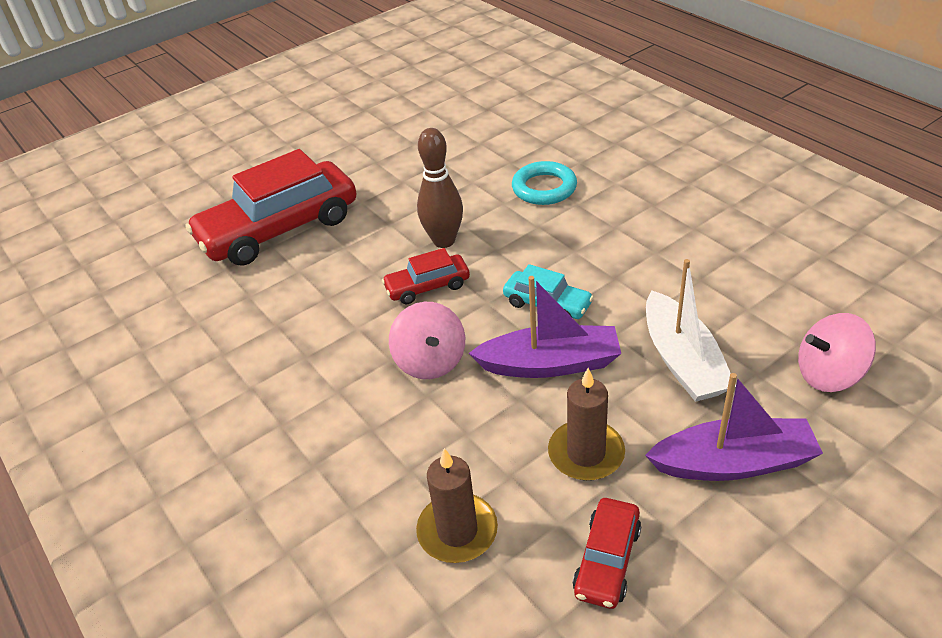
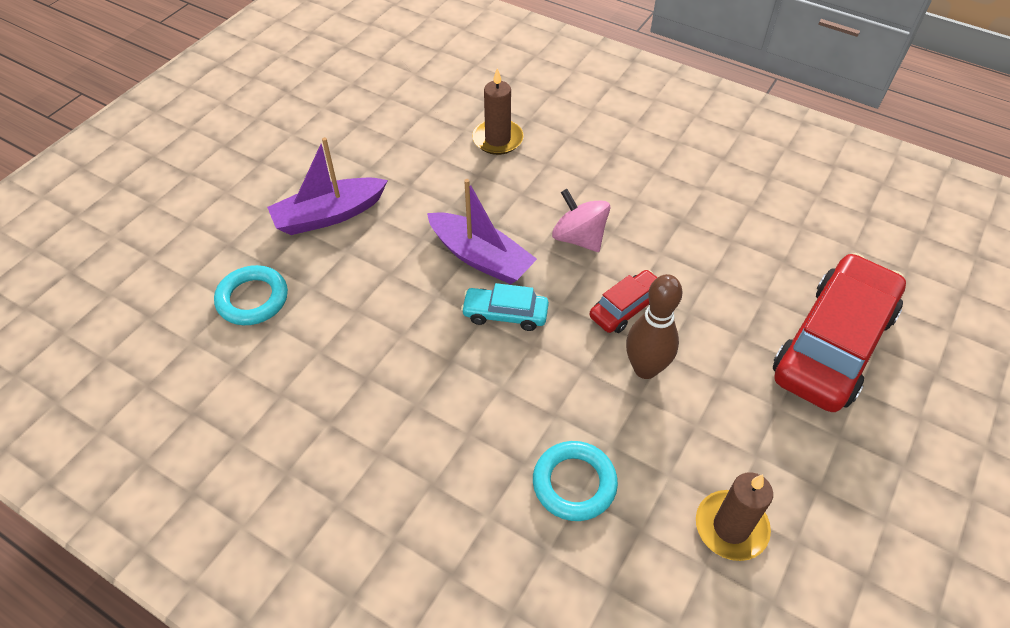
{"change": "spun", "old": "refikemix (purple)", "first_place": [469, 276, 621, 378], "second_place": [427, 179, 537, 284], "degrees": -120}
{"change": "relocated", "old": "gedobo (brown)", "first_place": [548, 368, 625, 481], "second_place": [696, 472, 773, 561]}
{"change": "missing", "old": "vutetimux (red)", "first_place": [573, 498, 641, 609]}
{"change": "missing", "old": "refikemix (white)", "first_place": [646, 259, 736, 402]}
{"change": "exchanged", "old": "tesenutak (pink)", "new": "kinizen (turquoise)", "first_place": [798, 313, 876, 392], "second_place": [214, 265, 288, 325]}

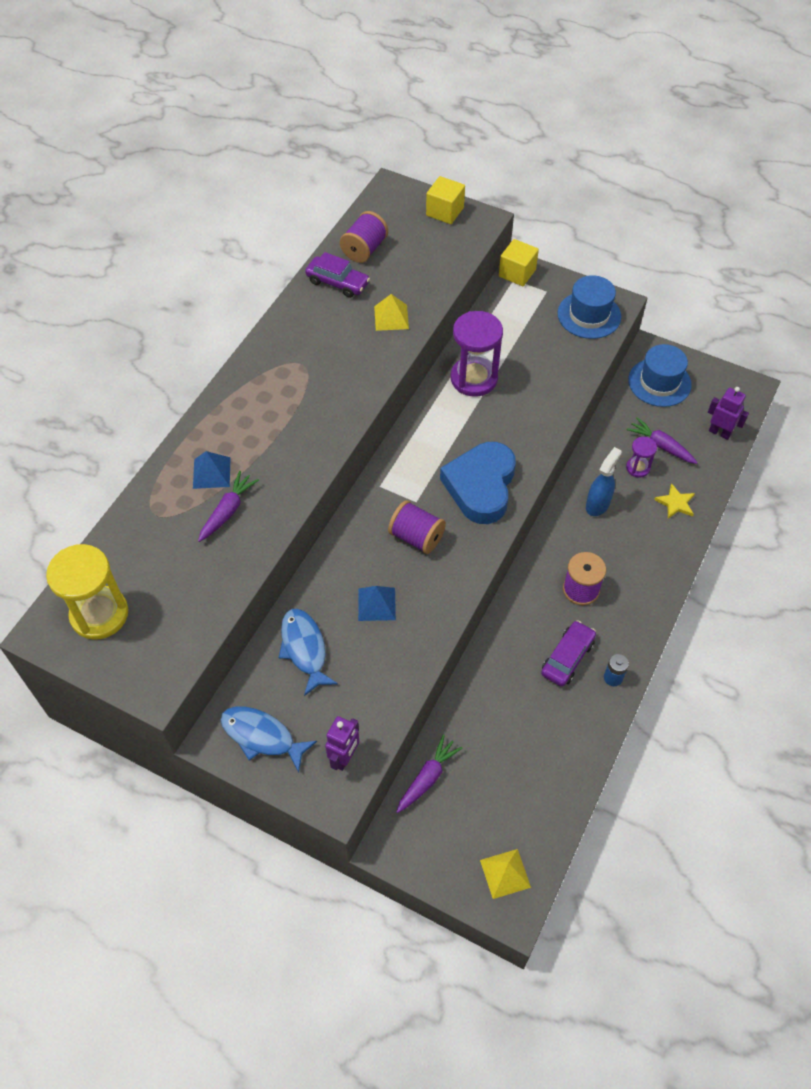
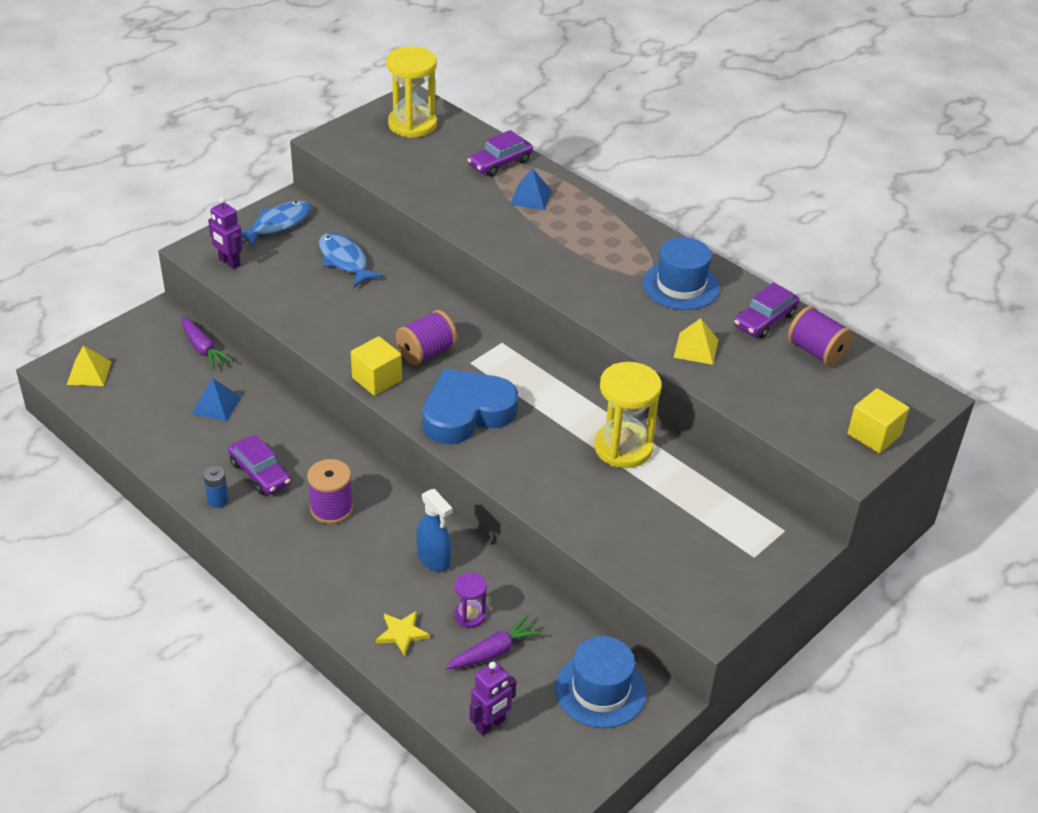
{"change": "missing", "old": "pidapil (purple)", "first_place": [198, 471, 259, 542]}
{"change": "spun", "old": "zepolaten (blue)", "first_place": [279, 609, 338, 696], "second_place": [319, 232, 383, 287], "degrees": -120}
{"change": "relocated", "old": "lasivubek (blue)", "first_place": [358, 586, 396, 621], "second_place": [191, 378, 241, 421]}
{"change": "spun", "old": "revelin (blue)", "first_place": [440, 442, 516, 524], "second_place": [422, 369, 518, 444], "degrees": -60}
{"change": "colour", "old": "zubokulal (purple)", "new": "zubokulal (yellow)", "first_place": [451, 311, 503, 397], "second_place": [594, 362, 662, 468]}
{"change": "relocated", "old": "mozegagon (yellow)", "first_place": [499, 239, 539, 286], "second_place": [351, 336, 402, 396]}
{"change": "relocated", "old": "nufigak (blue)", "first_place": [558, 275, 621, 339], "second_place": [643, 237, 720, 310]}
{"change": "appeared", "new": "vutetimux (purple)", "second_place": [467, 130, 533, 177]}

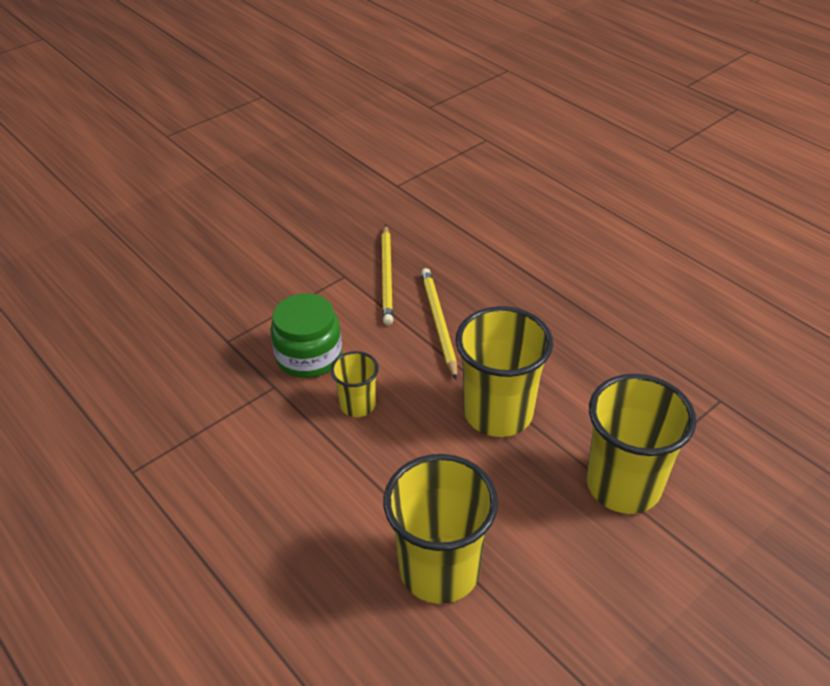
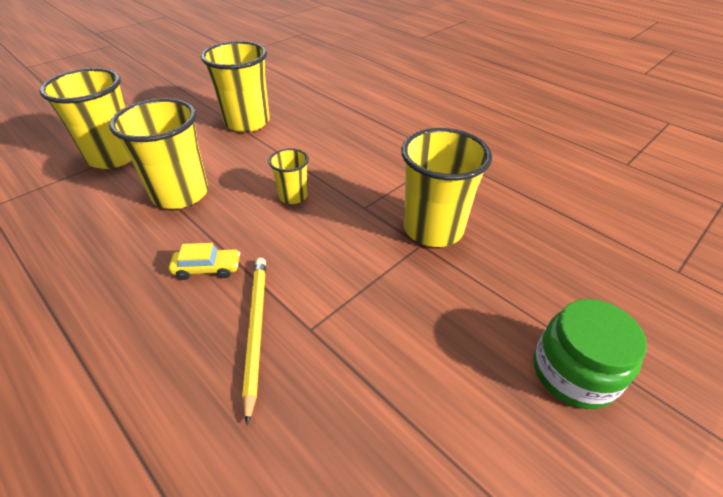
{"change": "relocated", "old": "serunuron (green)", "first_place": [270, 293, 342, 378], "second_place": [534, 299, 647, 409]}
{"change": "exchanged", "old": "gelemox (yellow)", "new": "vutetimux (yellow)", "first_place": [421, 268, 457, 380], "second_place": [169, 243, 240, 280]}
{"change": "appeared", "new": "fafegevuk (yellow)", "second_place": [401, 128, 492, 247]}

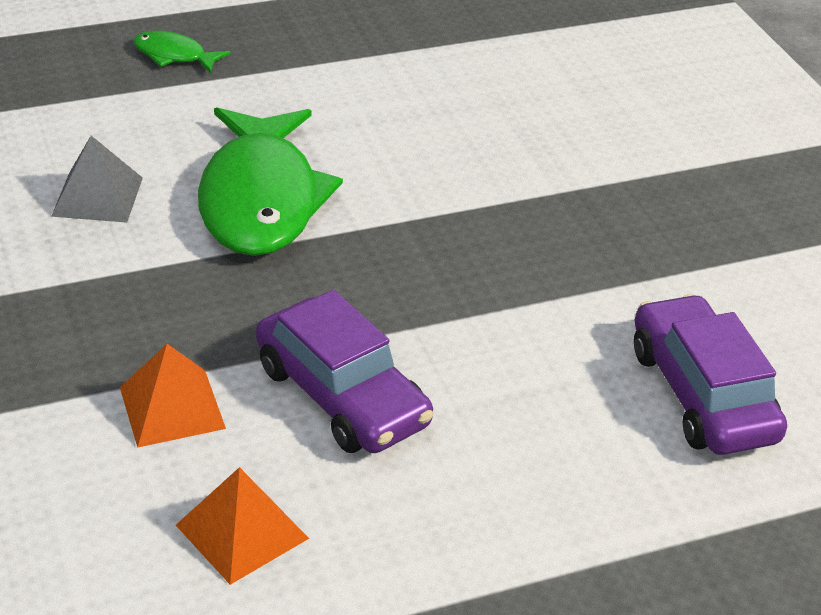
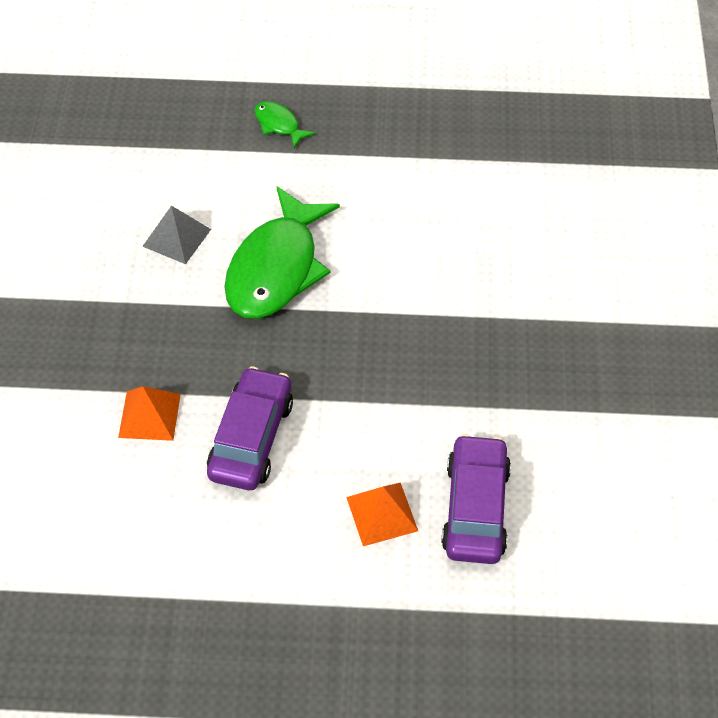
{"change": "relocated", "old": "lasivubek (orange)", "first_place": [176, 467, 309, 585], "second_place": [346, 483, 418, 546]}
{"change": "spun", "old": "vutetimux (purple)", "first_place": [256, 290, 434, 453], "second_place": [207, 366, 293, 490], "degrees": -150}

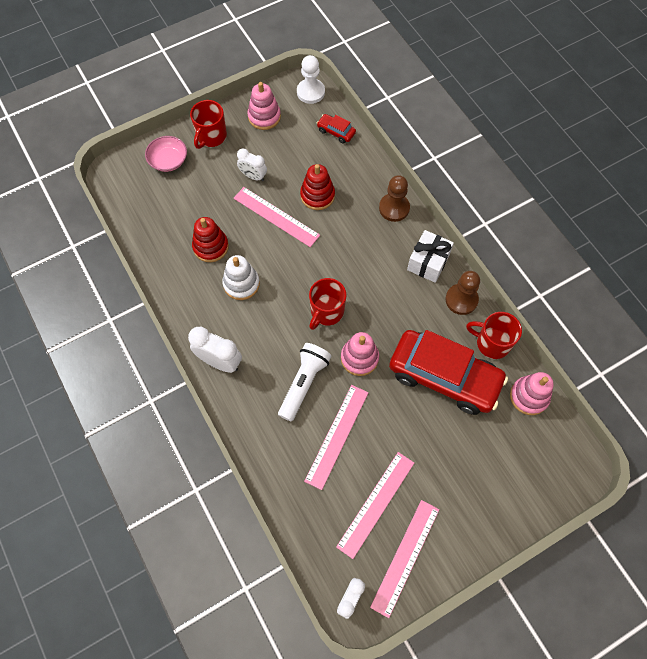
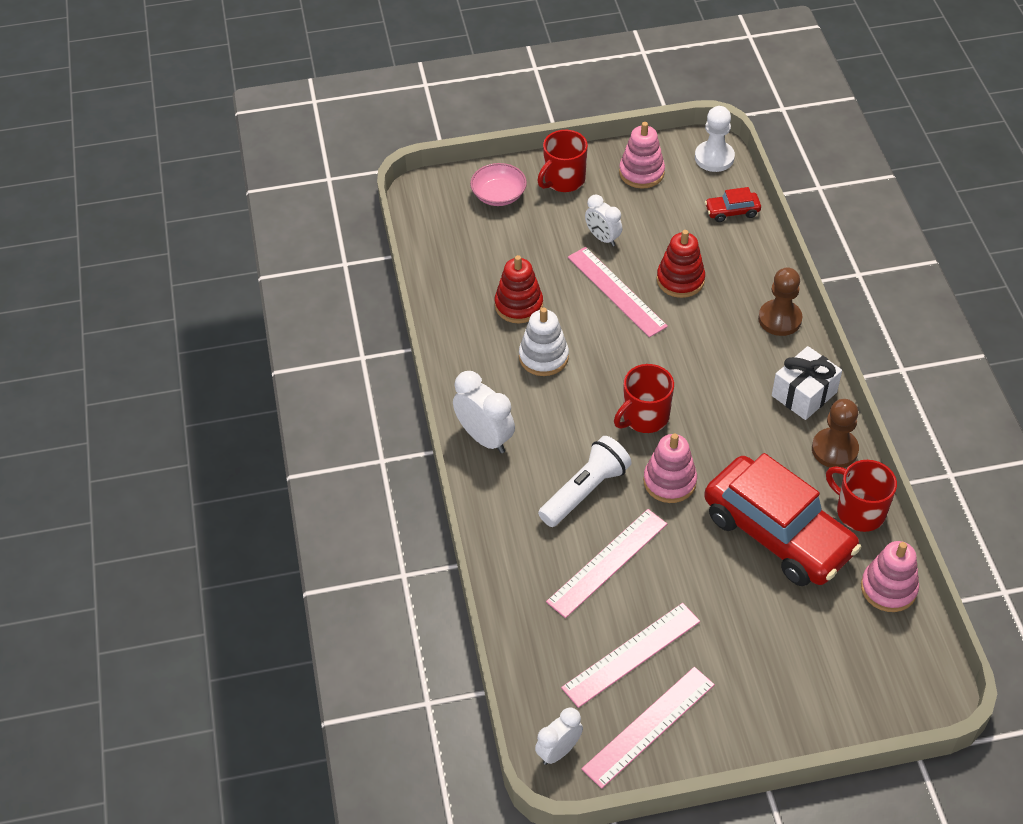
{"change": "spun", "old": "vutetimux (red)", "first_place": [317, 114, 356, 143], "second_place": [705, 187, 761, 222], "degrees": -60}

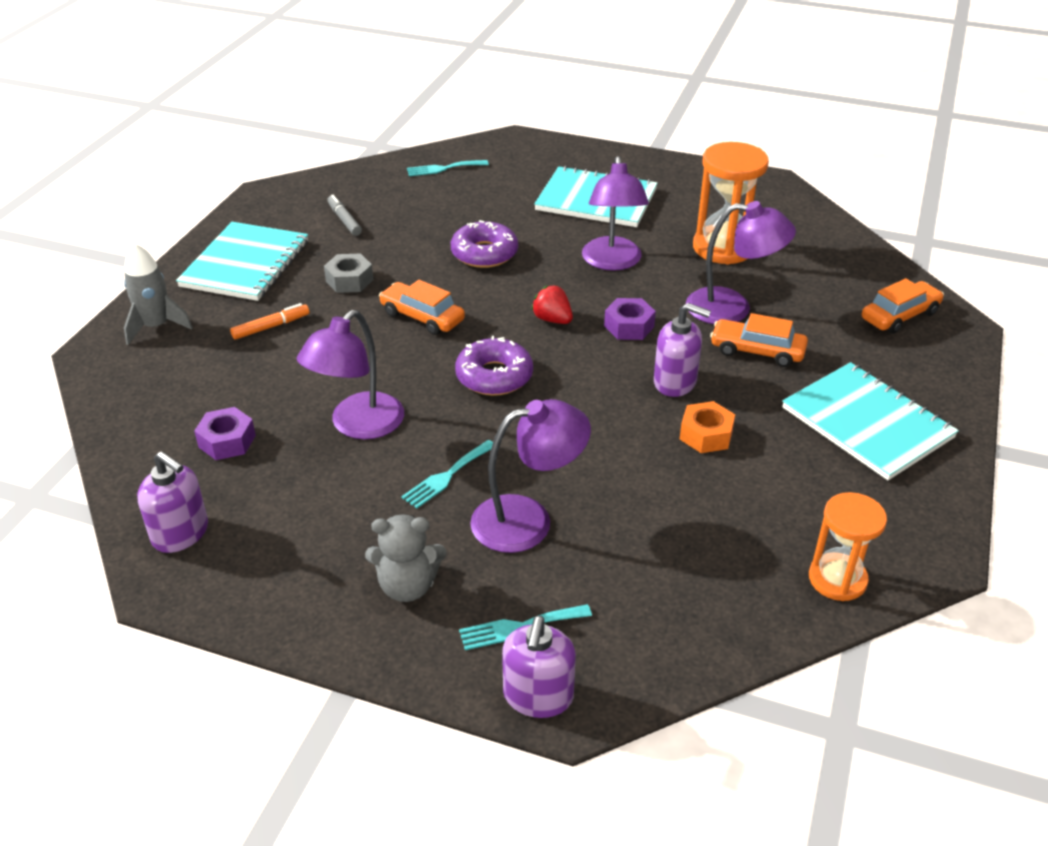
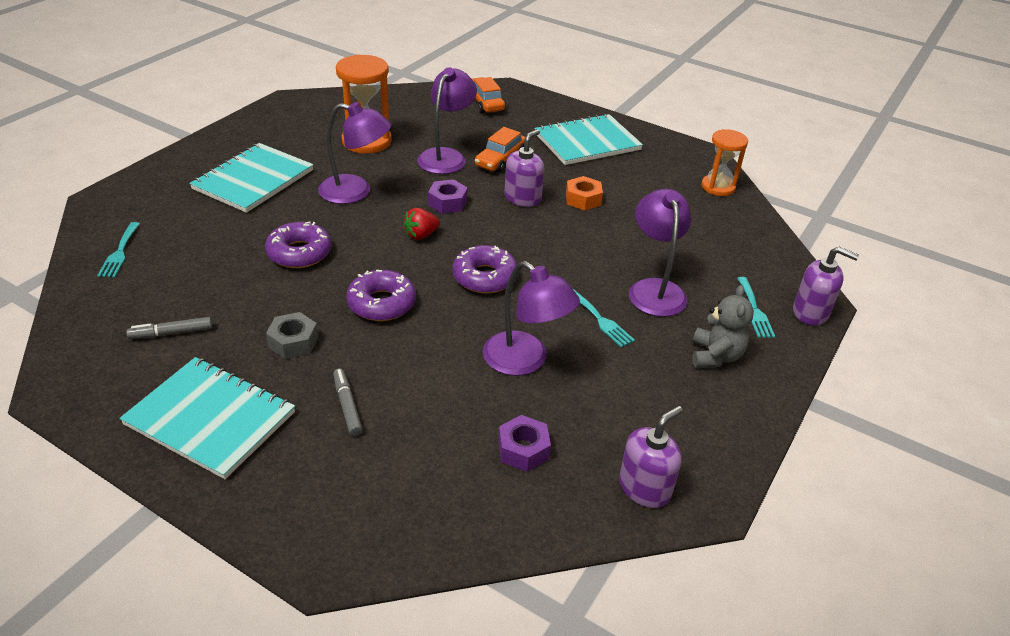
{"change": "missing", "old": "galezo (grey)", "first_place": [124, 243, 193, 345]}
{"change": "colour", "old": "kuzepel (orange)", "new": "kuzepel (grey)", "first_place": [230, 303, 309, 340], "second_place": [333, 368, 363, 436]}
{"change": "exchanged", "old": "vutetimux (orange)", "new": "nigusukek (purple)", "first_place": [379, 280, 465, 335], "second_place": [346, 270, 416, 321]}

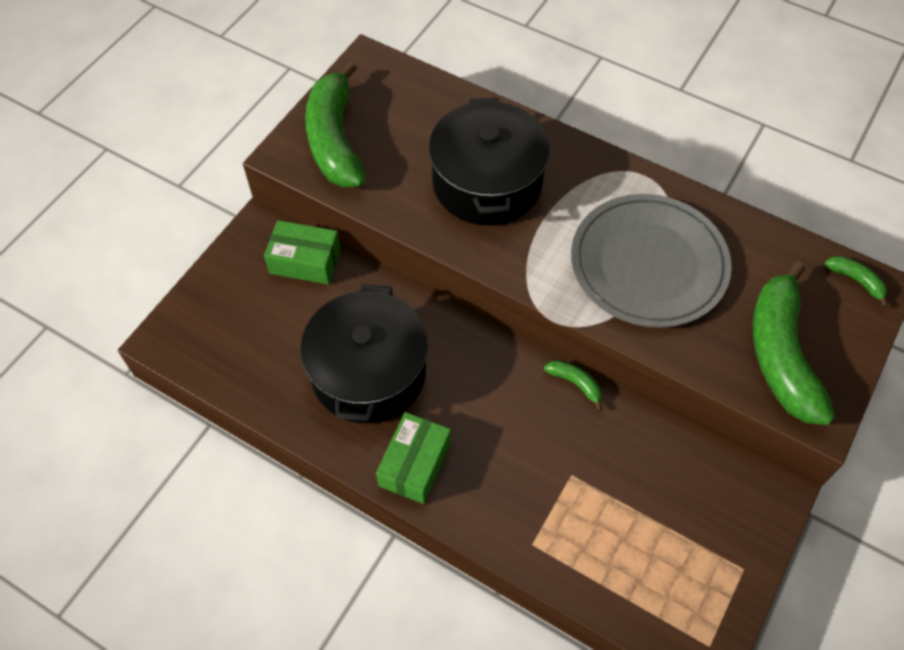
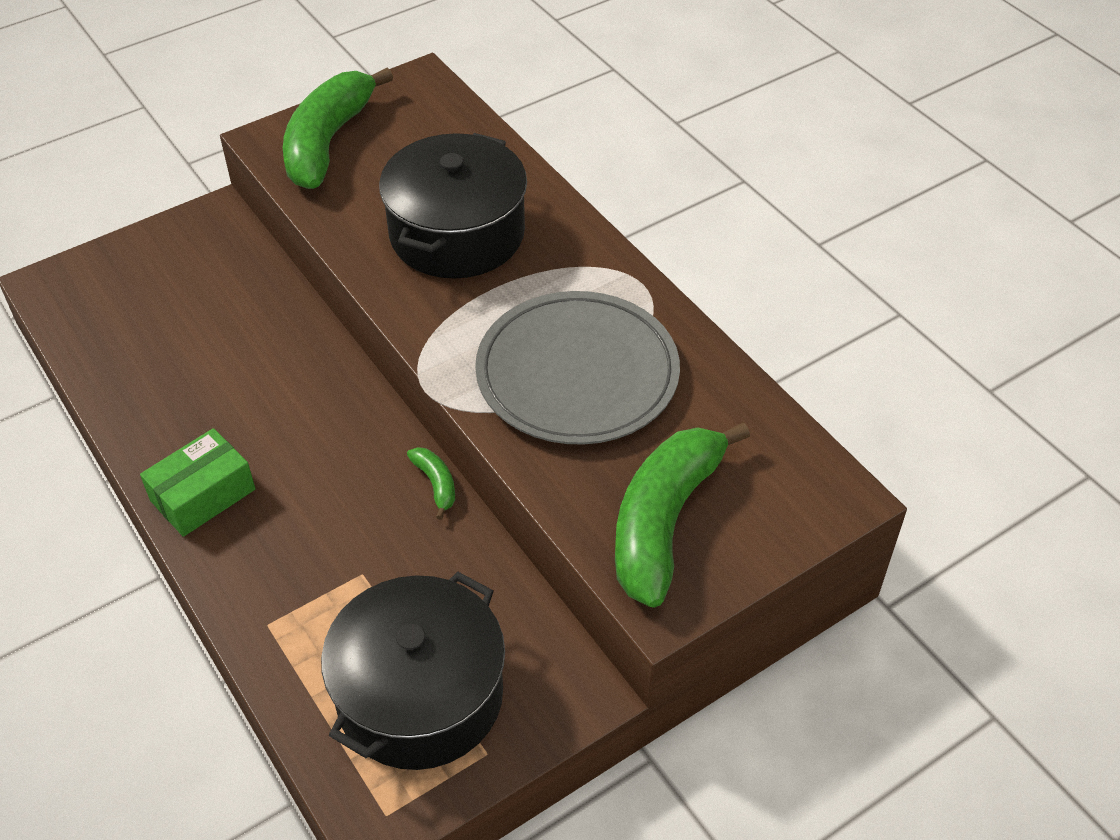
{"change": "missing", "old": "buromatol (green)", "first_place": [264, 220, 341, 284]}
{"change": "relocated", "old": "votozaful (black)", "first_place": [300, 284, 428, 423], "second_place": [321, 572, 505, 770]}
{"change": "missing", "old": "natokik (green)", "first_place": [825, 256, 888, 307]}

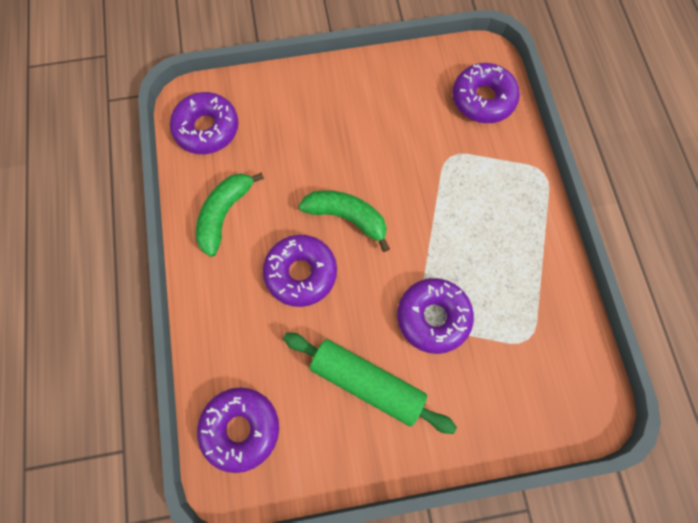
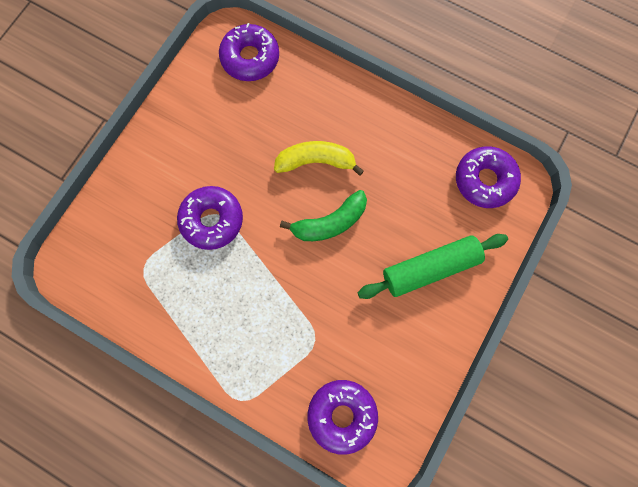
{"change": "missing", "old": "natokik (green)", "first_place": [196, 172, 264, 257]}
{"change": "exchanged", "old": "nigusukek (purple)", "new": "natokik (yellow)", "first_place": [263, 235, 337, 307], "second_place": [274, 141, 364, 176]}
{"change": "relocated", "old": "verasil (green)", "first_place": [283, 333, 457, 434], "second_place": [357, 234, 508, 299]}

